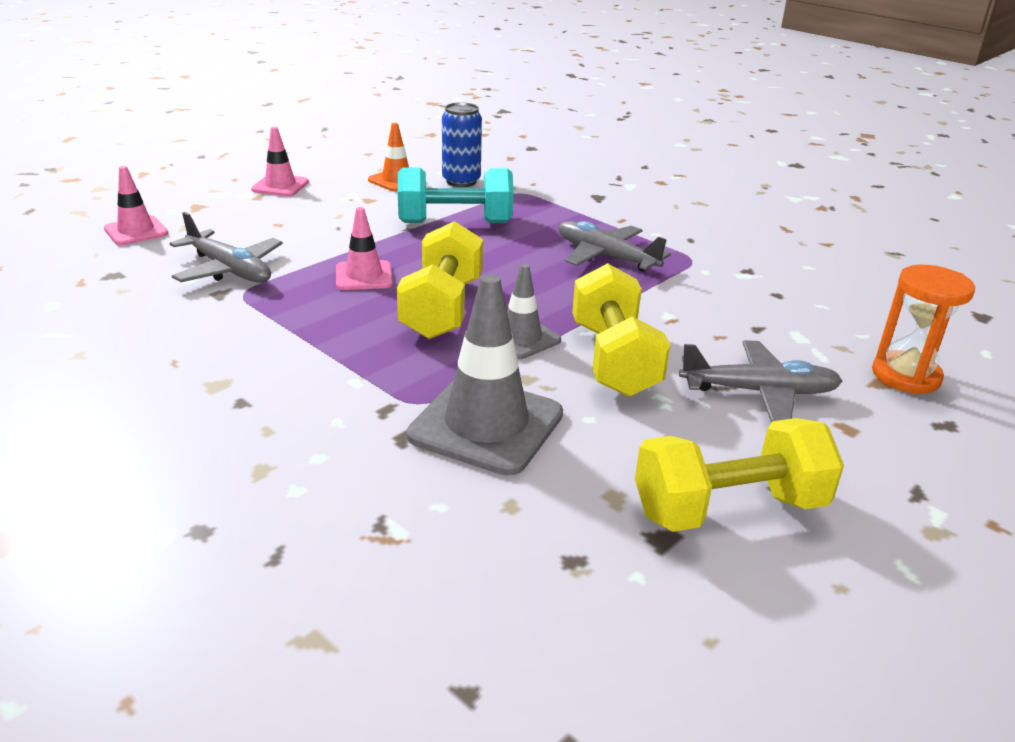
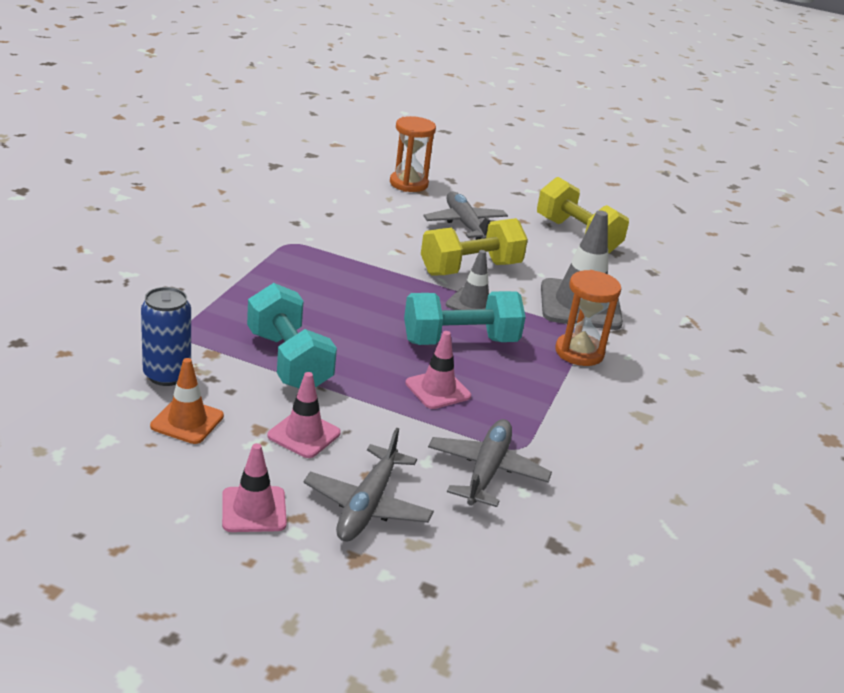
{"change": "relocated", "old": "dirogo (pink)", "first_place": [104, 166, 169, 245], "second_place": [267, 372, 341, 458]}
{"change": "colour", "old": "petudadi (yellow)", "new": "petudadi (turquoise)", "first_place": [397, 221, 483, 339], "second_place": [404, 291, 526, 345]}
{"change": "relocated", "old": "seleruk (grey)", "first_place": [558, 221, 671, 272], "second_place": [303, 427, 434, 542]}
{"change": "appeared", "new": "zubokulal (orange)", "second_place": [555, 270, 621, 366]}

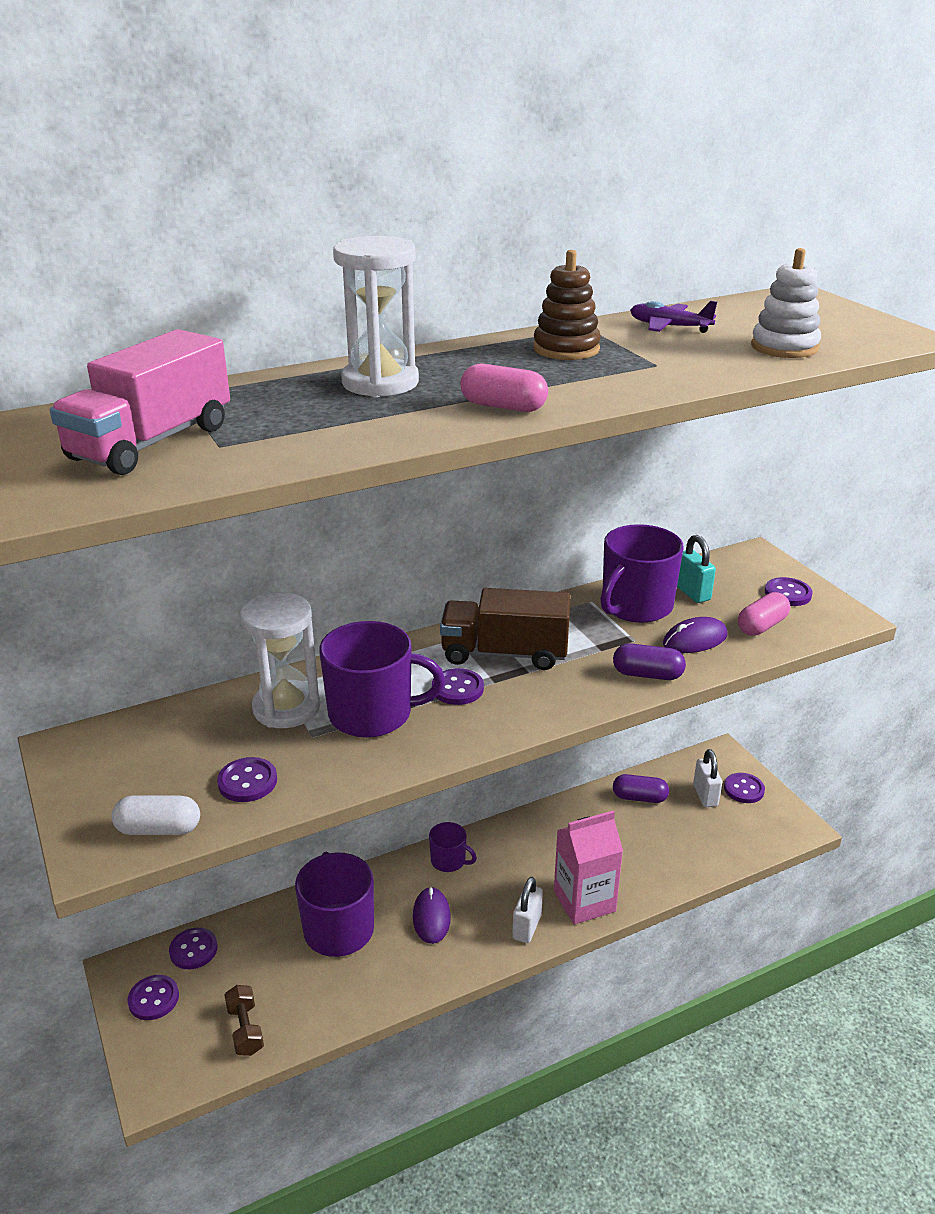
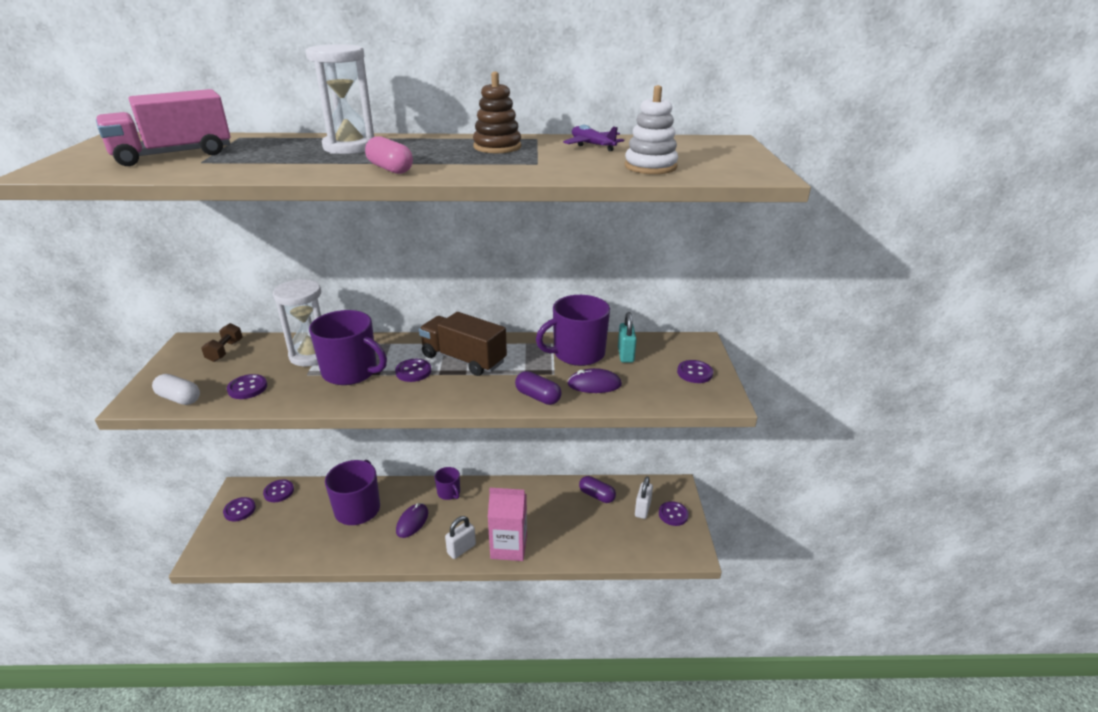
{"change": "relocated", "old": "petudadi (brown)", "first_place": [224, 985, 264, 1056], "second_place": [201, 323, 242, 362]}
{"change": "missing", "old": "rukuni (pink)", "first_place": [738, 592, 790, 636]}

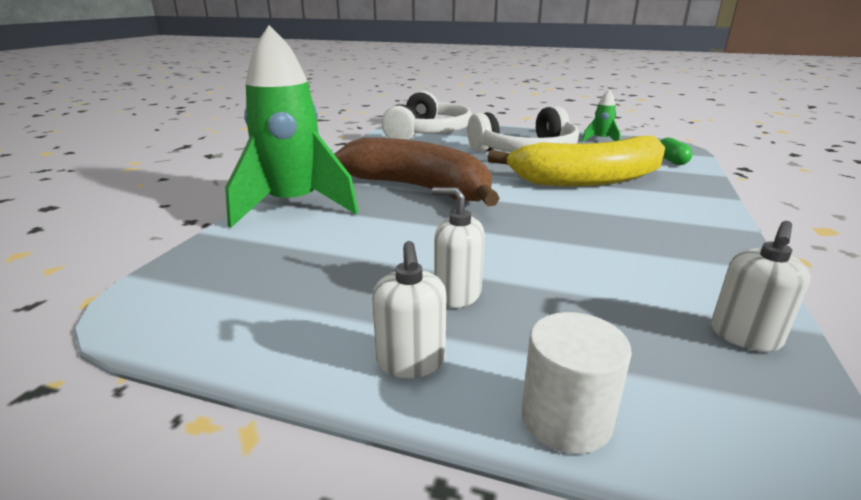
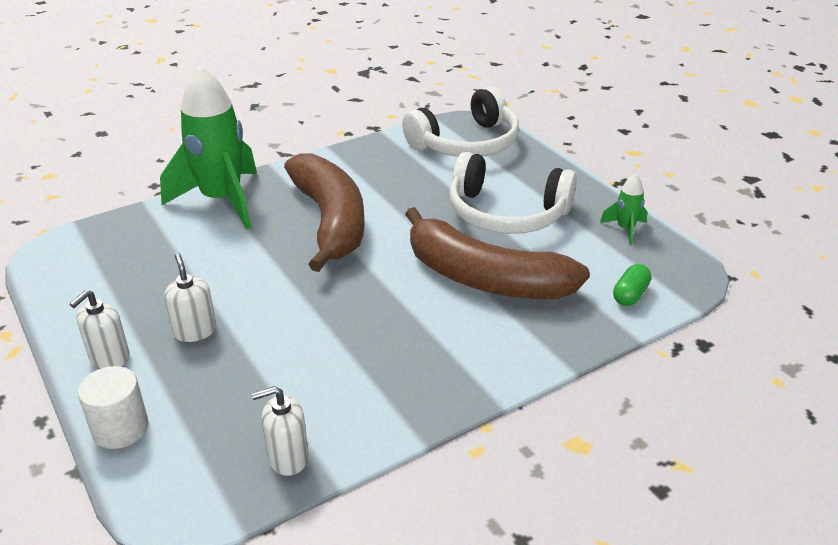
{"change": "colour", "old": "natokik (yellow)", "new": "natokik (brown)", "first_place": [488, 136, 666, 187], "second_place": [405, 207, 590, 299]}

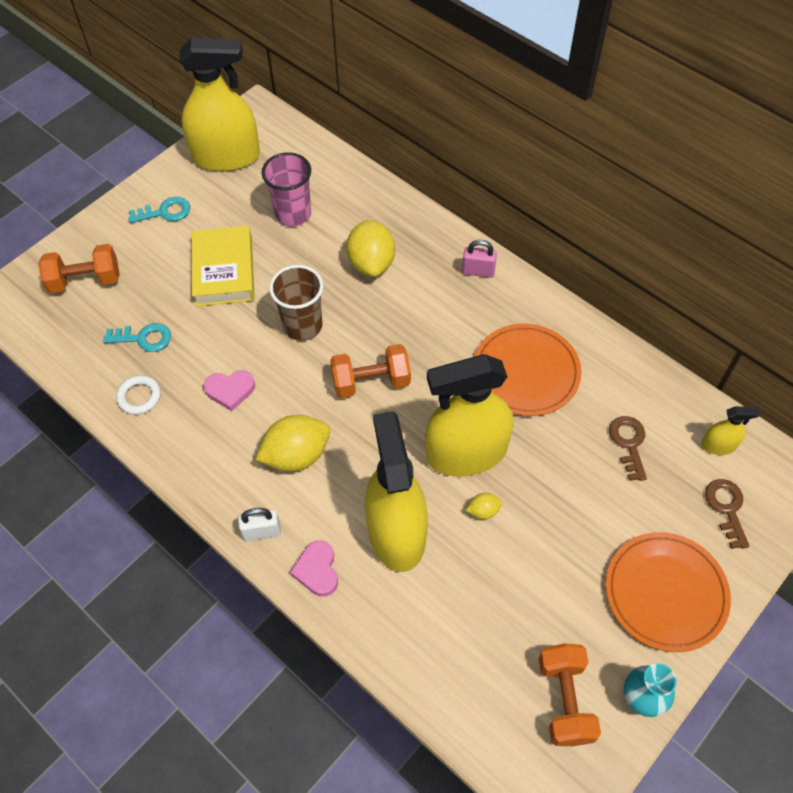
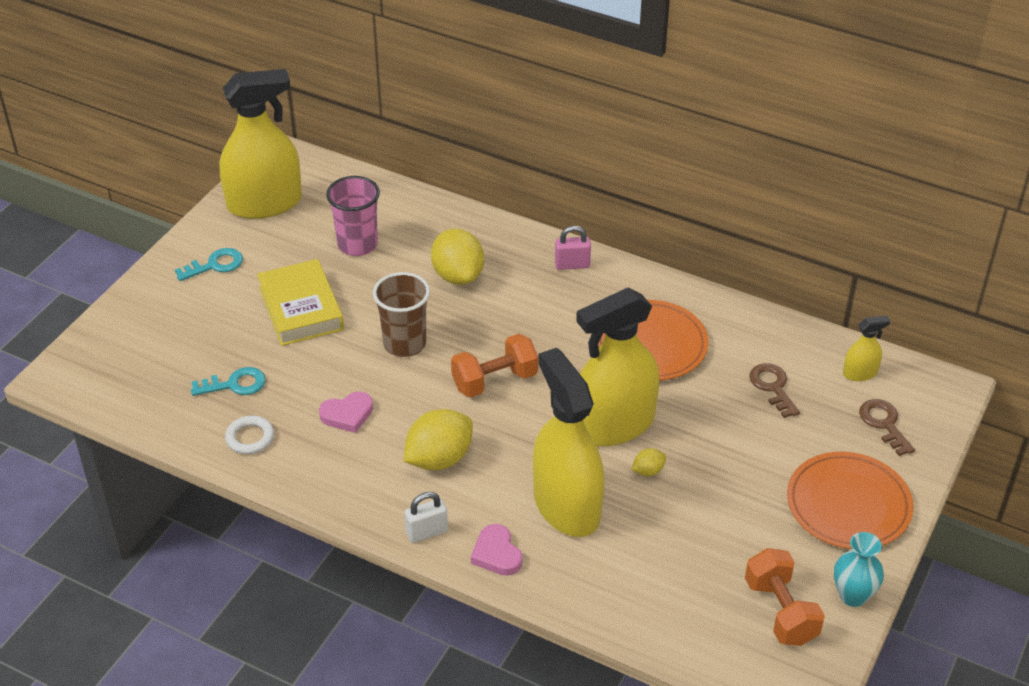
{"change": "missing", "old": "petudadi (orange)", "first_place": [38, 244, 120, 293]}

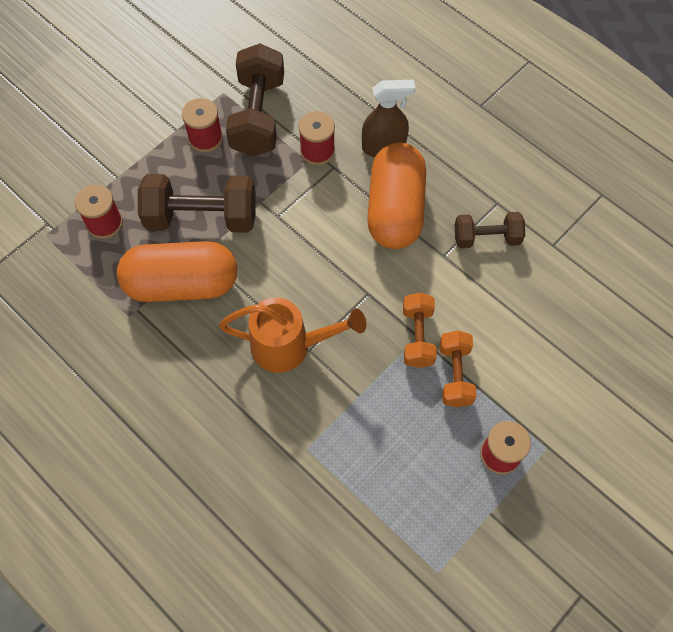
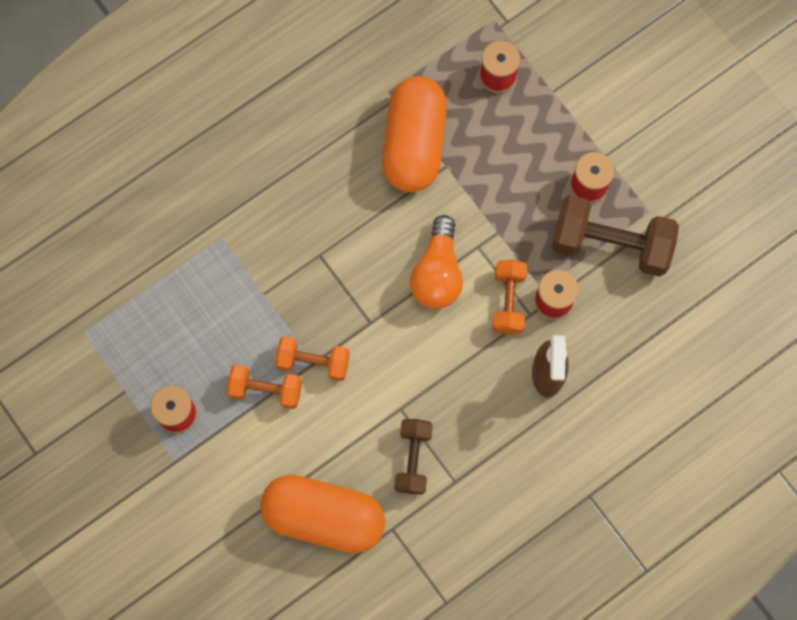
{"change": "missing", "old": "petudadi (brown)", "first_place": [138, 174, 256, 233]}
{"change": "missing", "old": "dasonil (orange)", "first_place": [219, 297, 366, 373]}
{"change": "relocated", "old": "rukuni (orange)", "first_place": [367, 143, 426, 249], "second_place": [260, 475, 385, 553]}
{"change": "appeared", "new": "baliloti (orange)", "second_place": [410, 215, 463, 309]}
{"change": "appeared", "new": "petudadi (orange)", "second_place": [492, 260, 527, 334]}

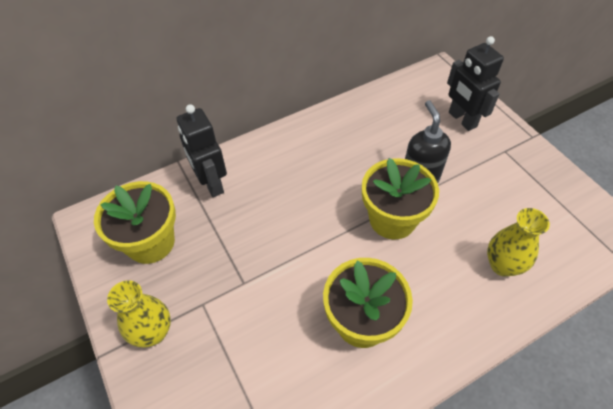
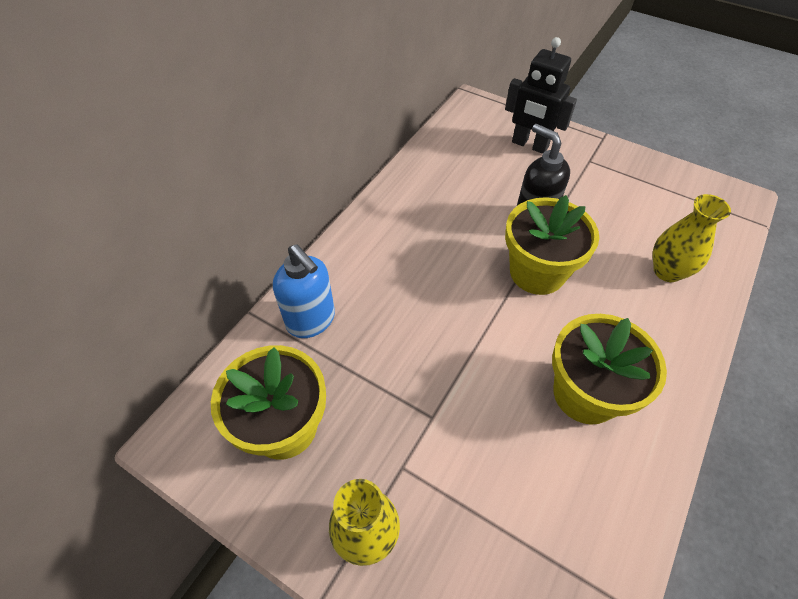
{"change": "exchanged", "old": "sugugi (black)", "new": "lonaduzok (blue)", "first_place": [177, 105, 227, 197], "second_place": [273, 244, 335, 338]}

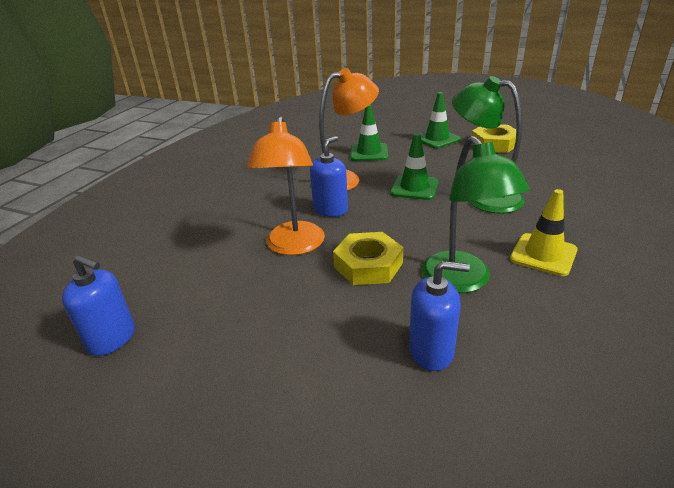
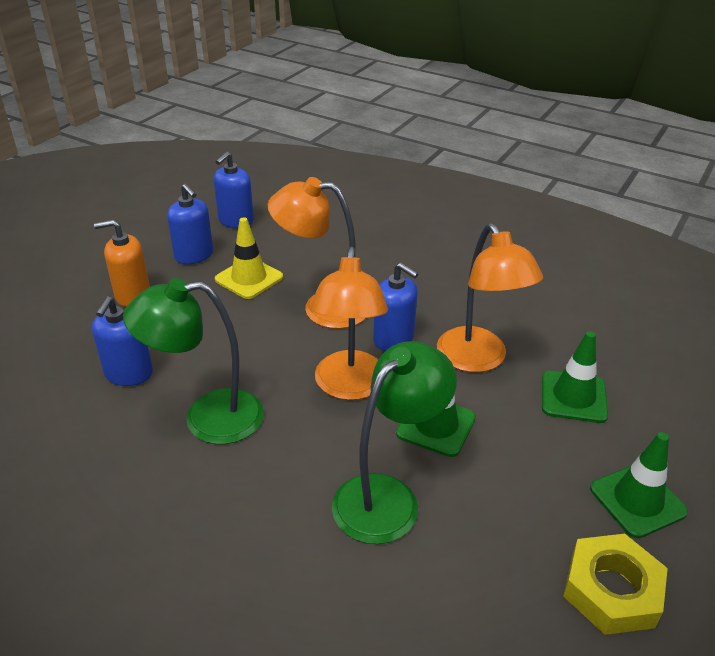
{"change": "missing", "old": "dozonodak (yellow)", "first_place": [333, 232, 403, 285]}
{"change": "relocated", "old": "dirogo (yellow)", "first_place": [510, 189, 578, 276], "second_place": [215, 217, 283, 299]}
{"change": "appeared", "new": "lonaduzok (orange)", "second_place": [94, 219, 150, 307]}
{"change": "appeared", "new": "lonaduzok (blue)", "second_place": [167, 184, 213, 264]}
{"change": "appeared", "new": "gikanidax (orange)", "second_place": [310, 247, 388, 400]}

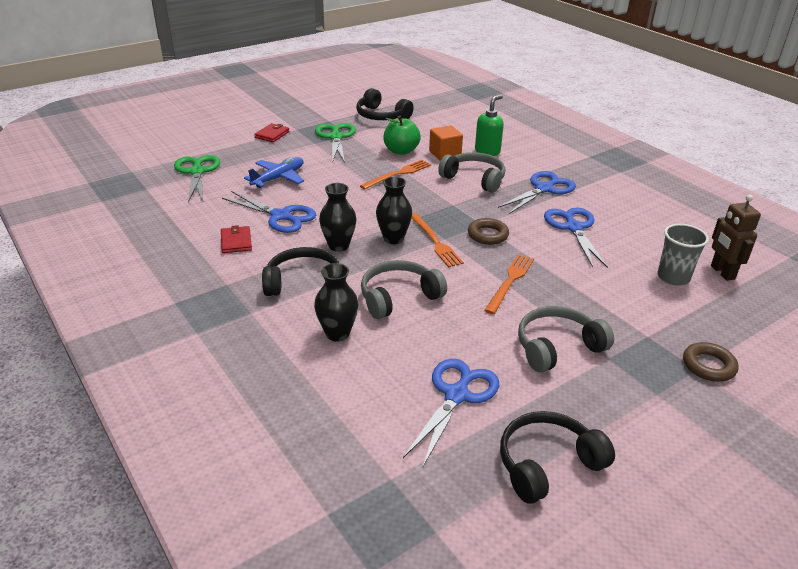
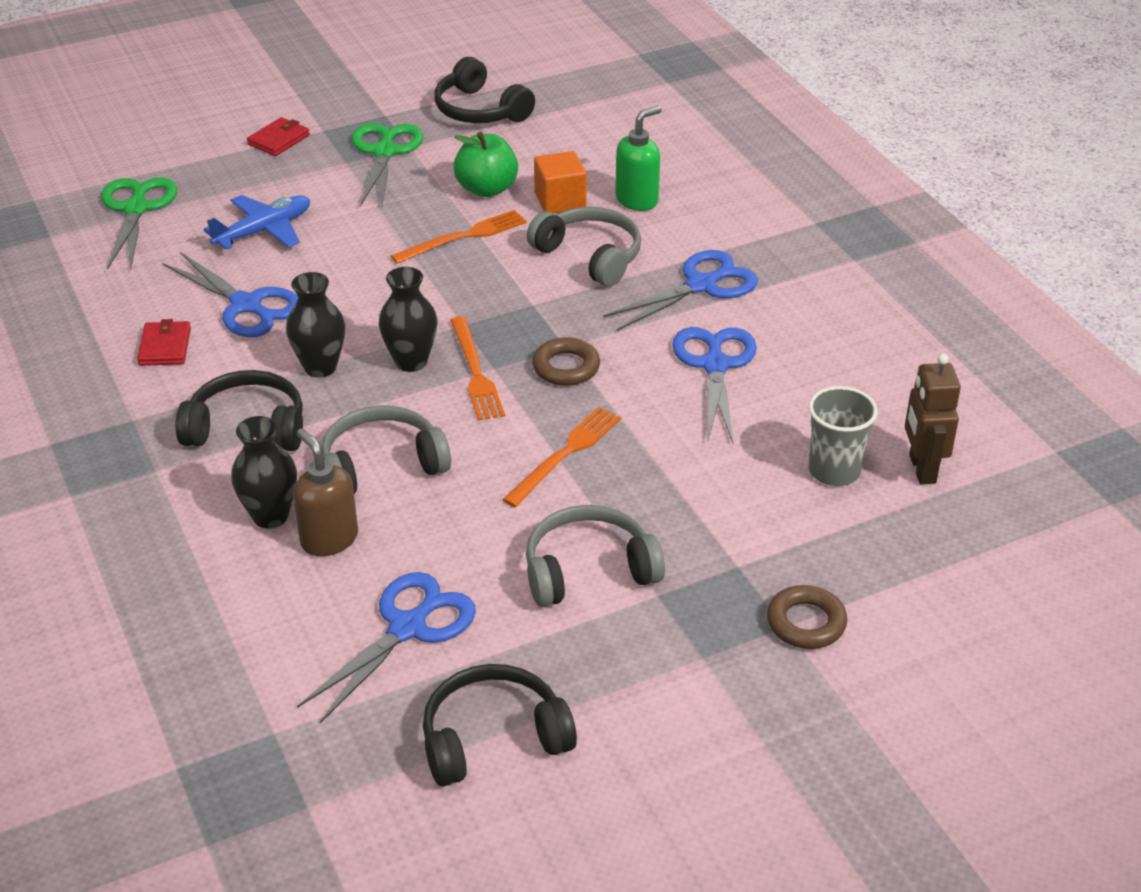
{"change": "appeared", "new": "lonaduzok (brown)", "second_place": [293, 428, 358, 556]}

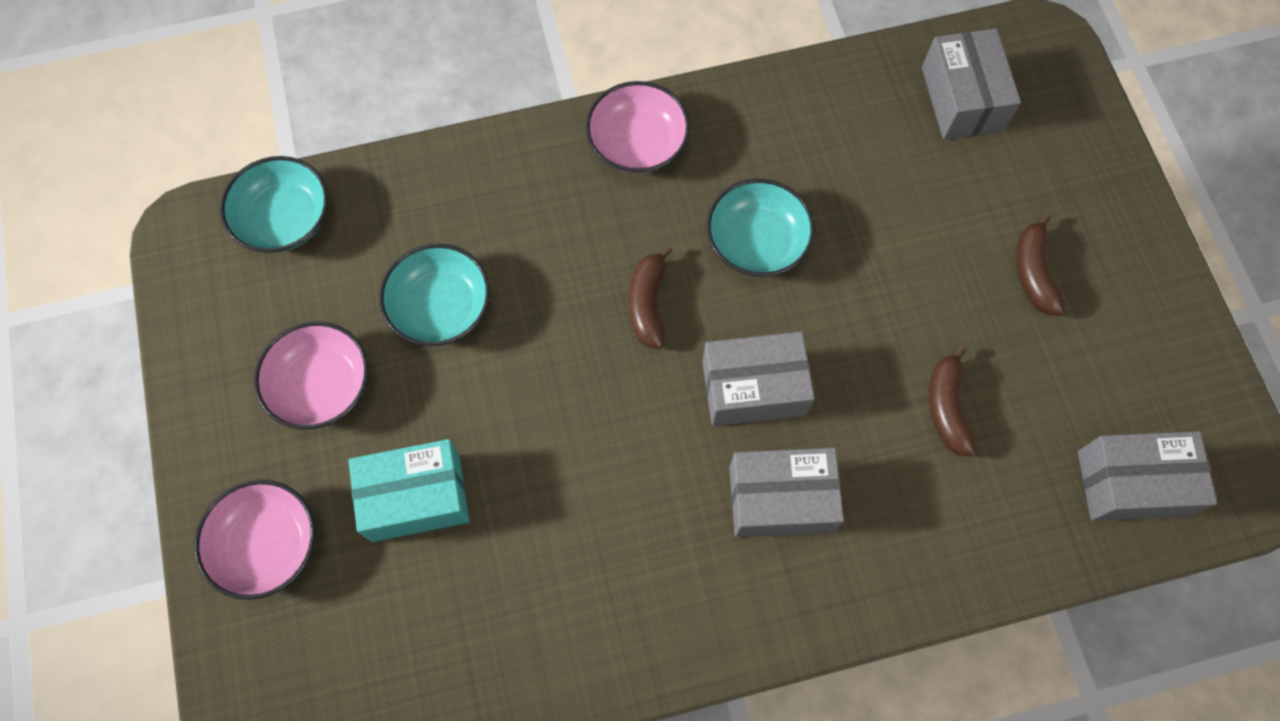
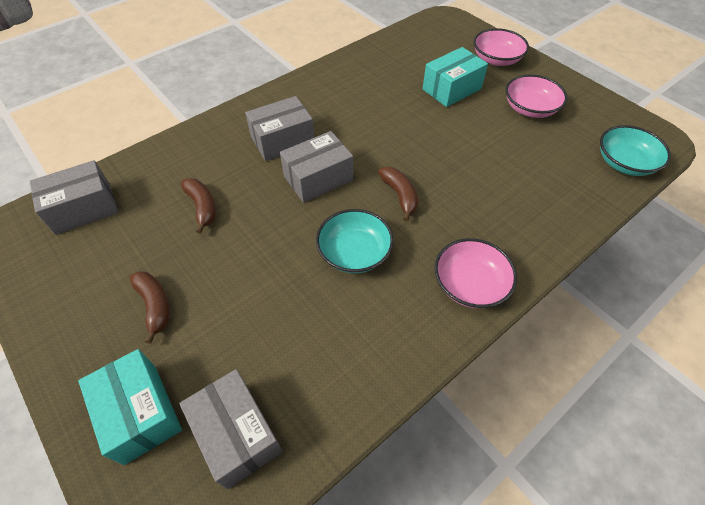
{"change": "missing", "old": "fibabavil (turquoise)", "first_place": [379, 244, 490, 346]}
{"change": "appeared", "new": "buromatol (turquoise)", "second_place": [78, 349, 182, 465]}

